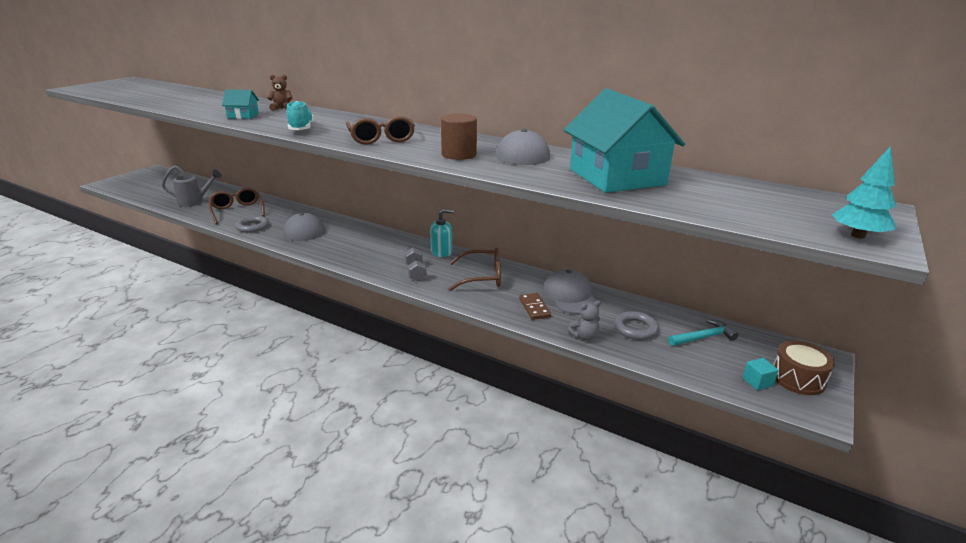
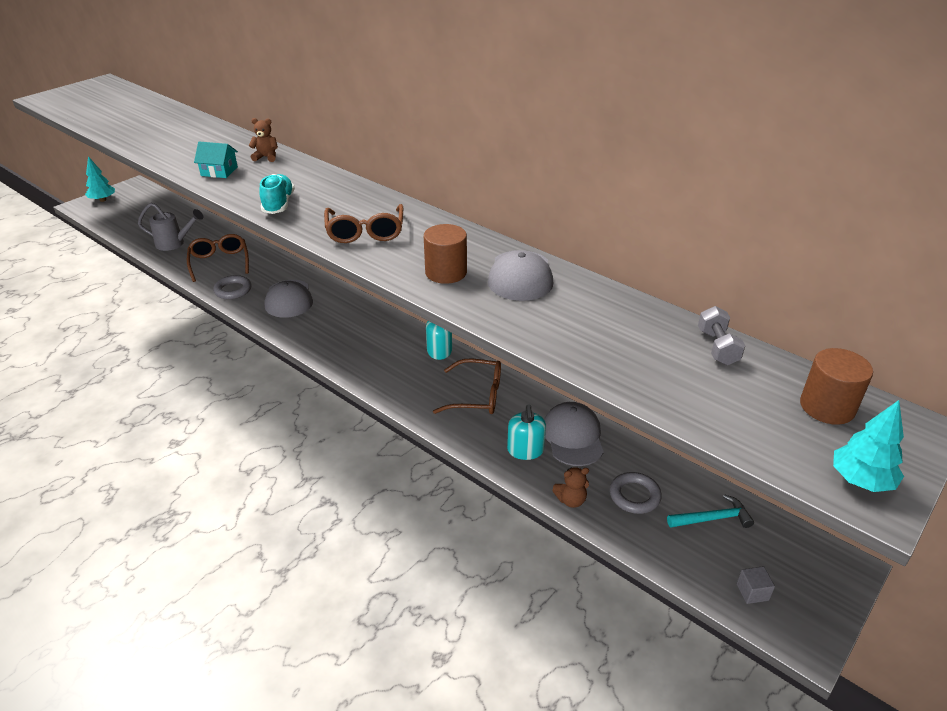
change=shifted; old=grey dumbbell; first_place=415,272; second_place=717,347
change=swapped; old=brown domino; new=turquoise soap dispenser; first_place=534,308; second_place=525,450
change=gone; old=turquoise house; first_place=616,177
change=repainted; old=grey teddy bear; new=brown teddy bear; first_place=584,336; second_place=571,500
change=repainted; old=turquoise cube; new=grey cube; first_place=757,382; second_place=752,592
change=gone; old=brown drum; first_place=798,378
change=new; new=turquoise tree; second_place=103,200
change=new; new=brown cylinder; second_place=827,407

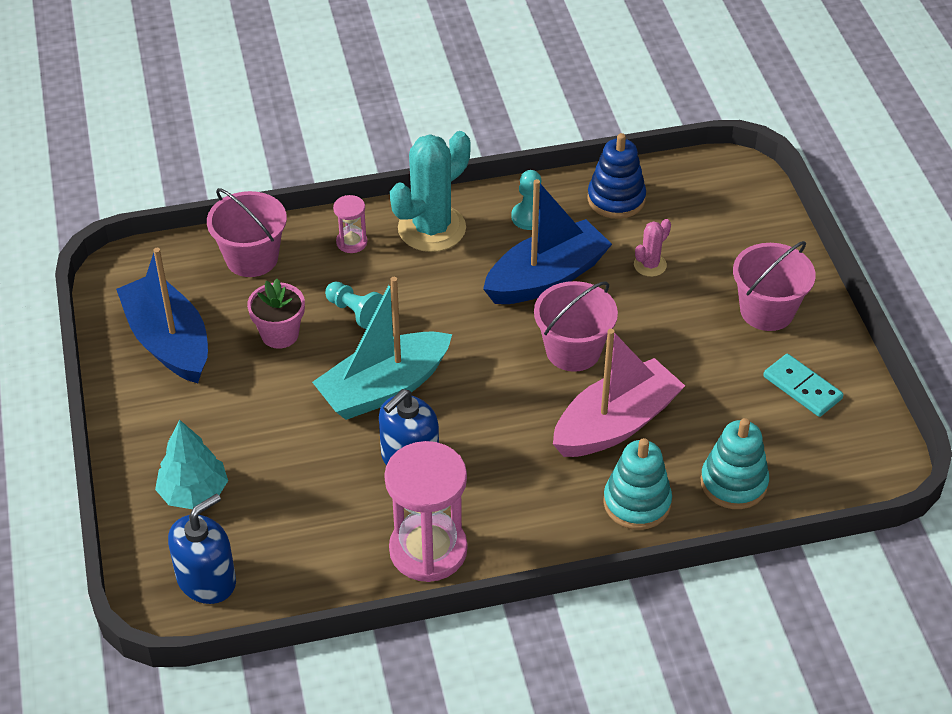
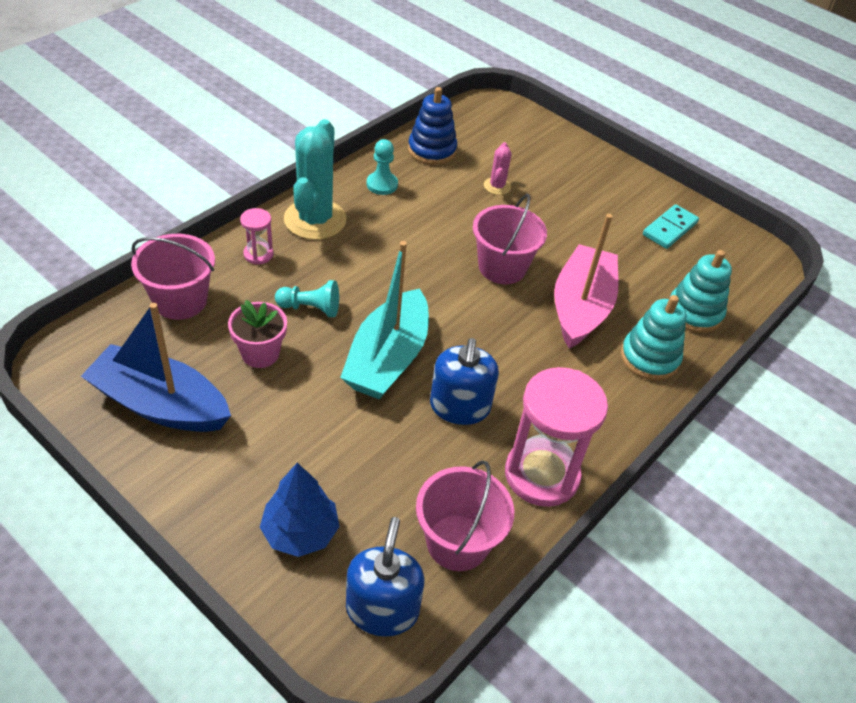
change=repainted; old=turquoise tree; new=blue tree; first_place=194,493; second_place=300,532
change=gone; old=blue boat; first_place=546,278
change=shifted; old=pink bucket; first_place=767,311; second_place=457,542
change=rotated; old=turquoise domino; first_place=802,388; second_place=670,229; degrees=-60

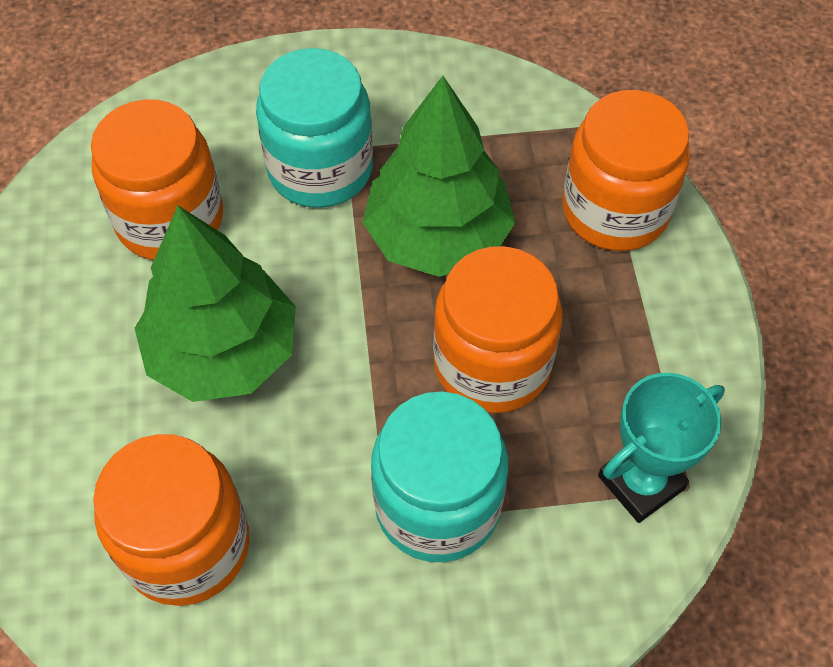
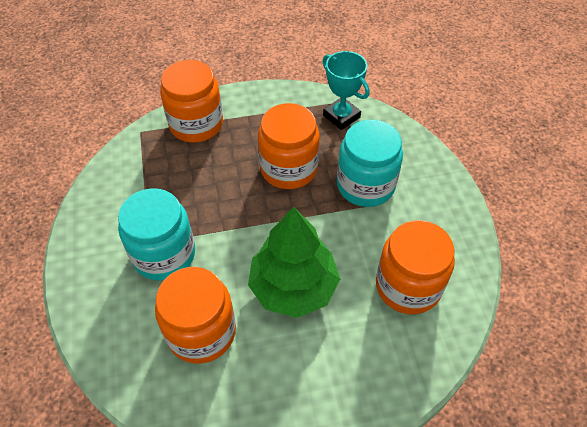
change=gone; old=green tree; first_place=437,236

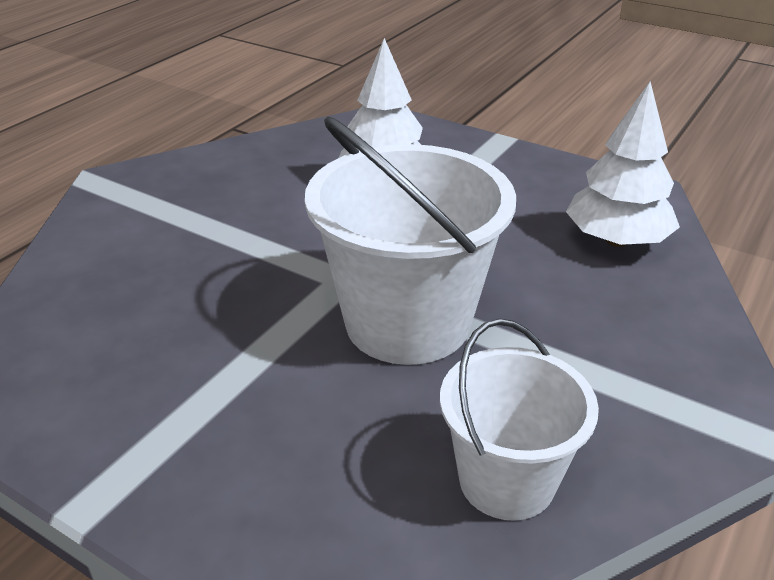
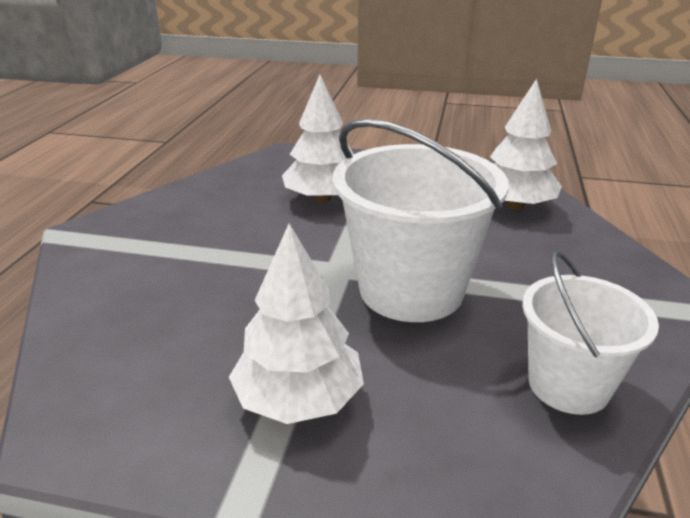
change=new; new=white tree; second_place=299,399

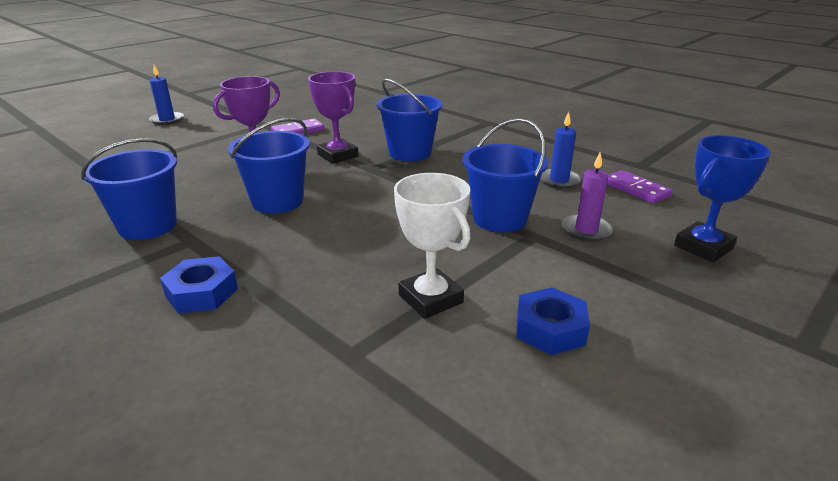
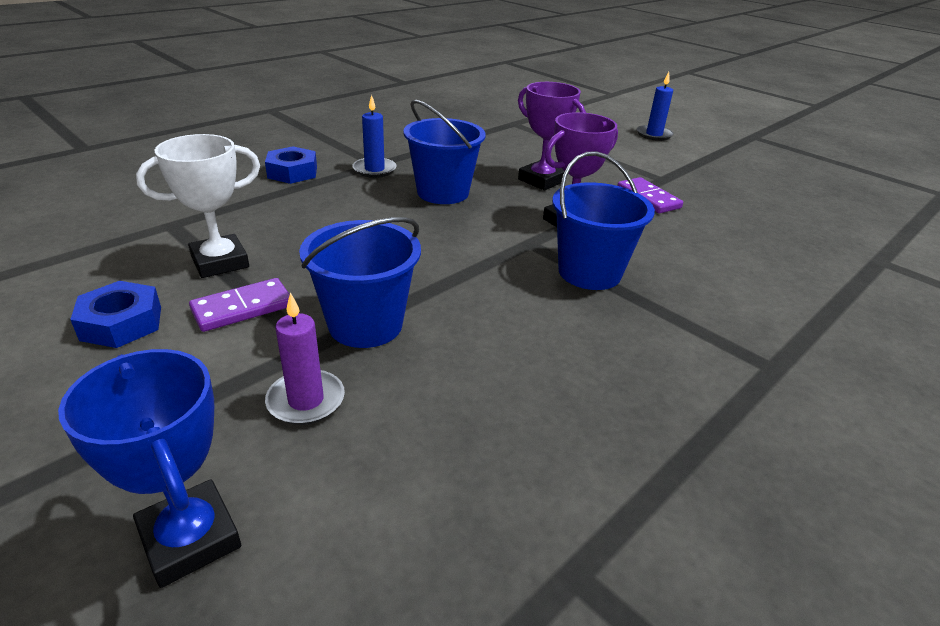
change=gone; old=blue bucket; first_place=148,226
change=shifted; old=blue candle; first_place=559,180; second_place=374,170
change=shifted; old=purple domino; first_place=636,189; second_place=242,308

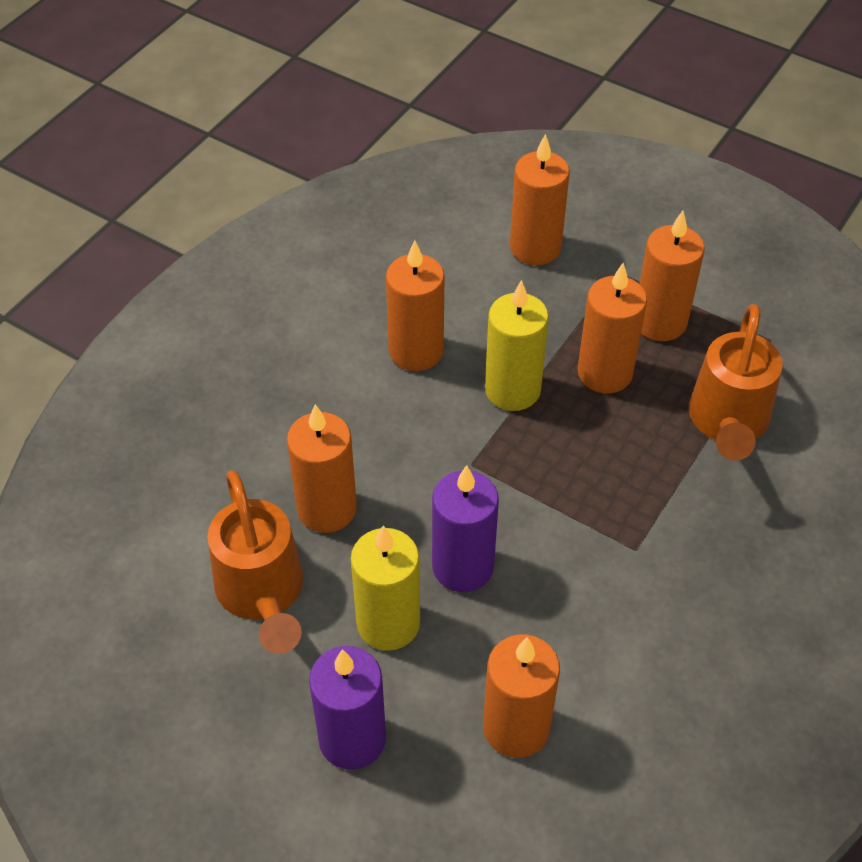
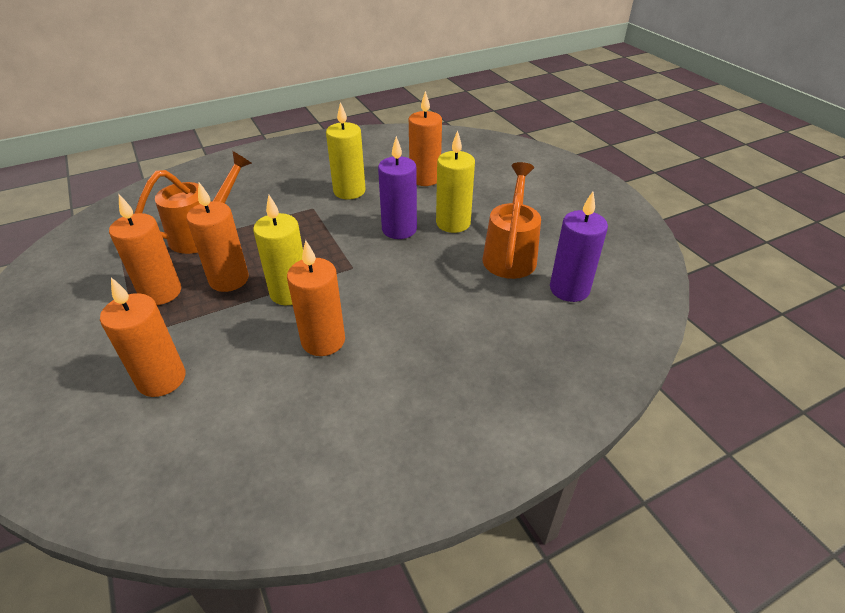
change=gone; old=orange candle; first_place=326,509
change=shifted; old=purple candle; first_place=352,739; second_place=569,289
change=new; new=yellow candle; second_place=349,191

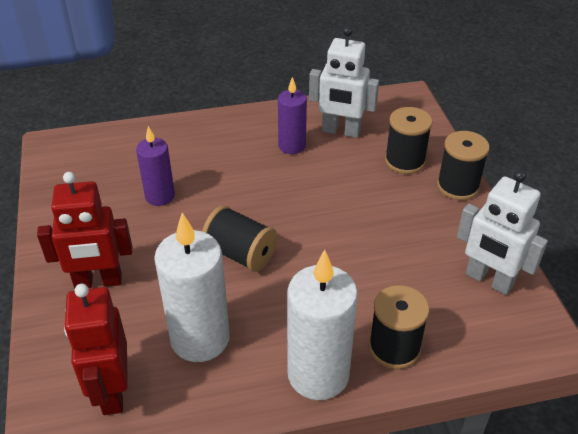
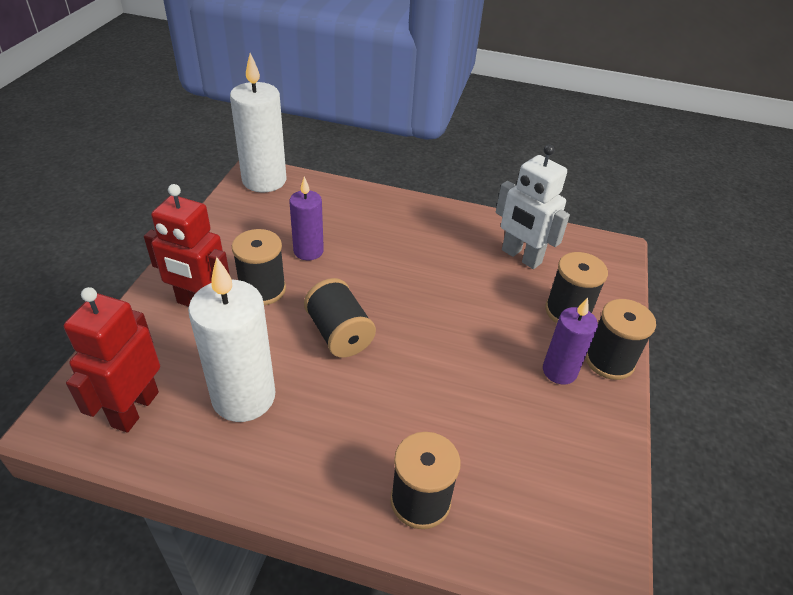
change=shifted; old=purple candle; first_place=292,146; second_place=559,371
change=shifted; old=white candle; first_place=318,374; second_place=264,180
change=gone; old=white robot; first_place=488,280
change=new; new=black spool; second_place=262,289

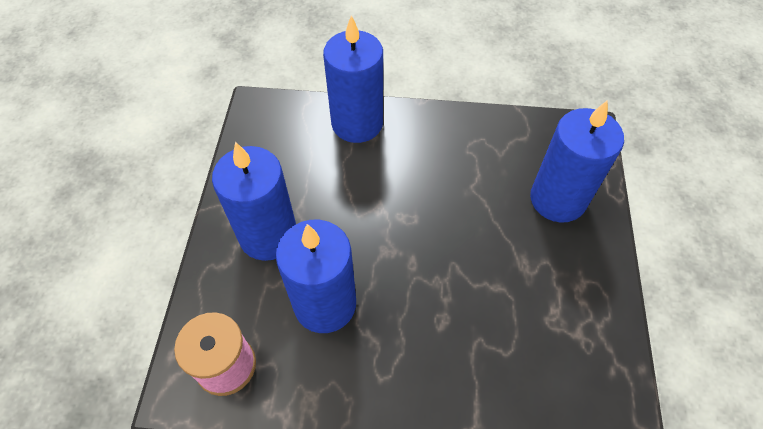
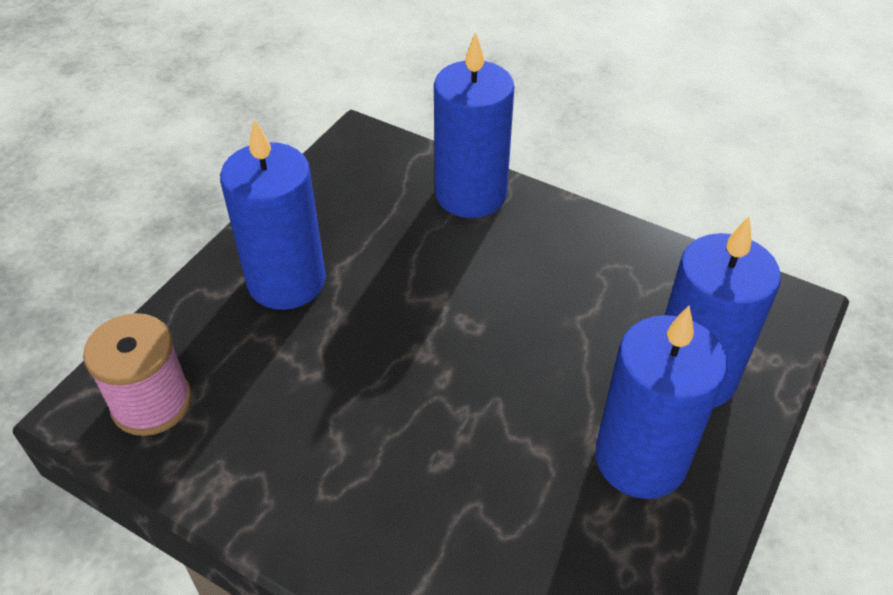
change=shifted; old=blue candle; first_place=325,304; second_place=640,459

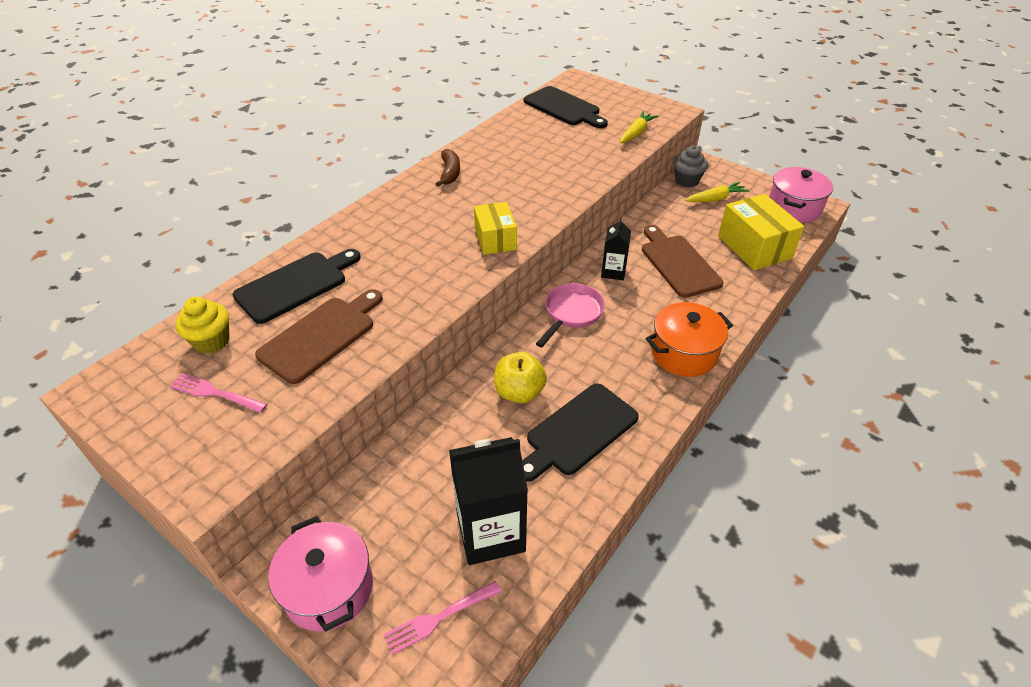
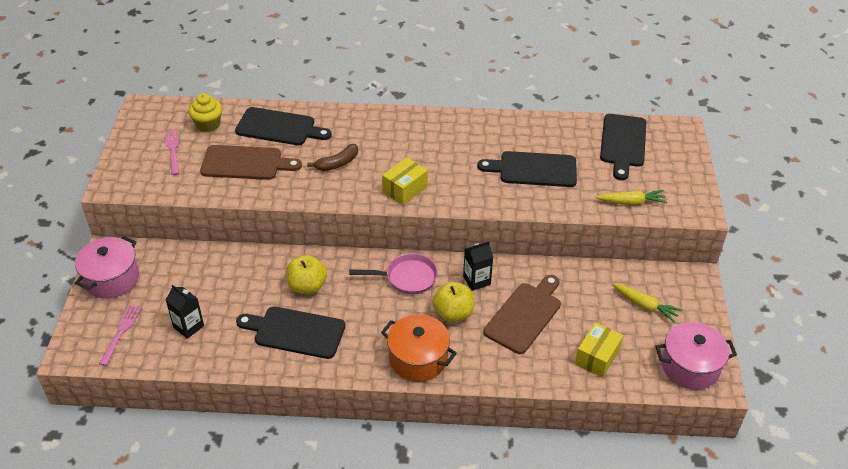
change=rotated; old=pink fork; first_place=439,618; second_place=121,332; degrees=75
change=shifted; old=brown banana; first_place=450,173; second_place=337,163
change=scaled; old=black carton; first_place=490,532; second_place=188,326; factor=0.56
change=gone; old=grey cupcake; first_place=686,181
change=scaled; old=yellow box; first_place=754,247; second_place=597,357; factor=0.64
change=new; new=yellow apple; second_place=453,313
change=new; new=black cutting board; second_place=533,169

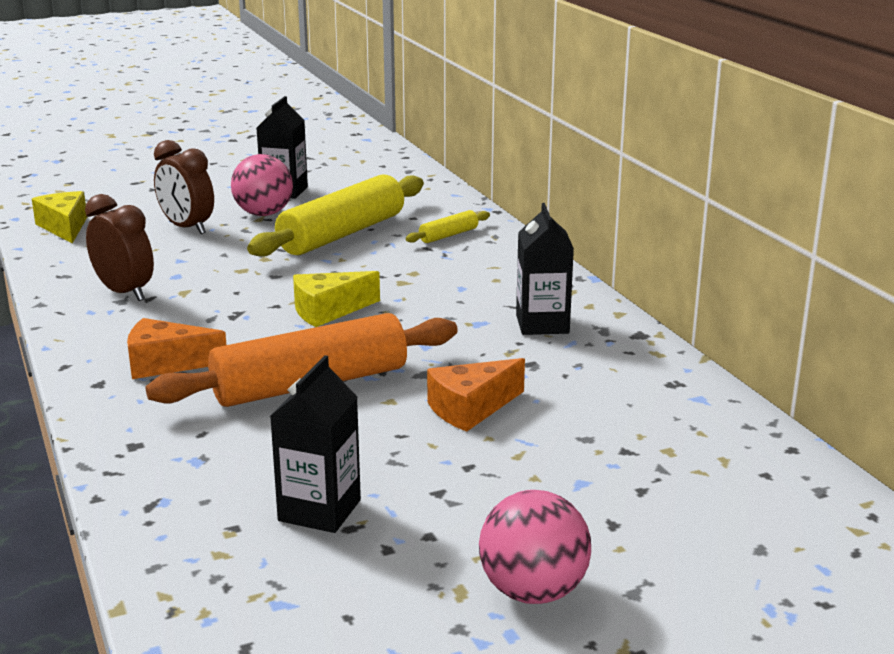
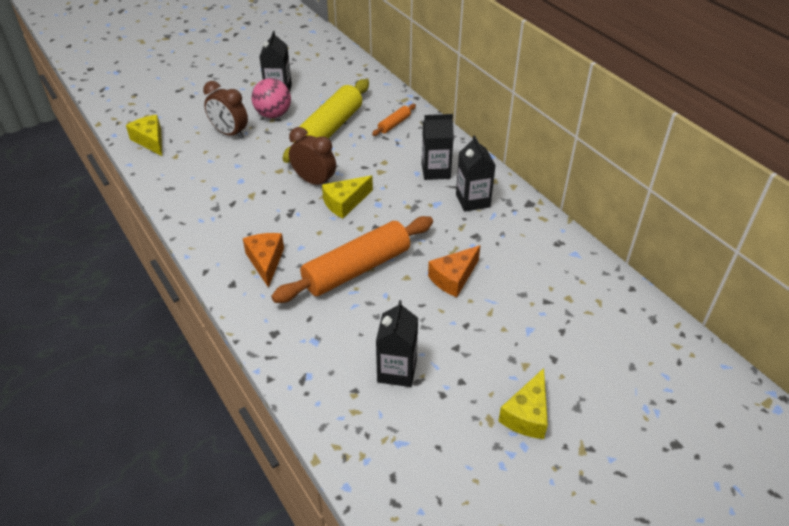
change=shifted; old=brown clock; first_place=124,292; second_place=314,181
change=rotated; old=orange cheese; first_place=166,363; second_place=266,261; degrees=90
change=repainted; old=yellow rolling pin; new=orange rolling pin; first_place=448,235; second_place=394,124
change=swapped; old=pink ball; new=yellow cheese; first_place=533,592; second_place=527,414
change=new; new=black carton; second_place=436,171

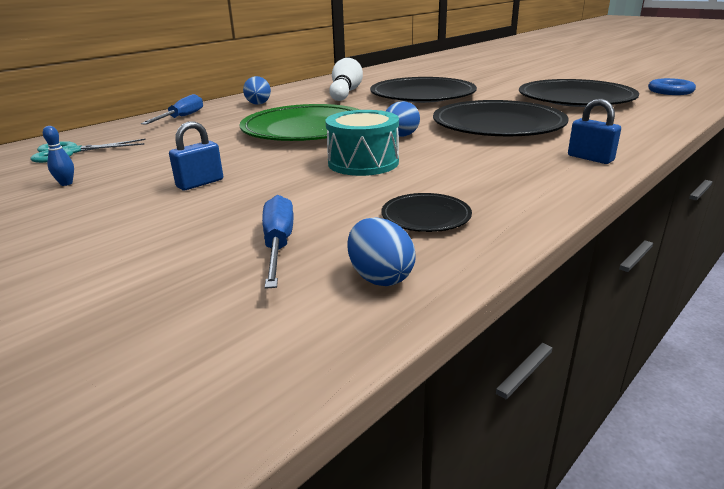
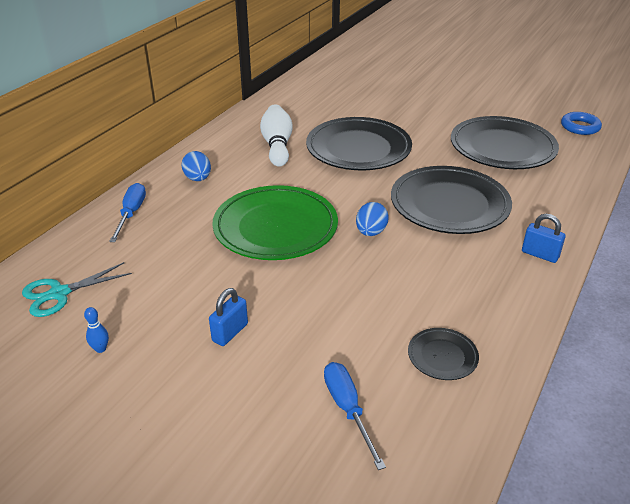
change=gone; old=turquoise drum; first_place=363,163
change=gone; old=blue egg; first_place=380,277

